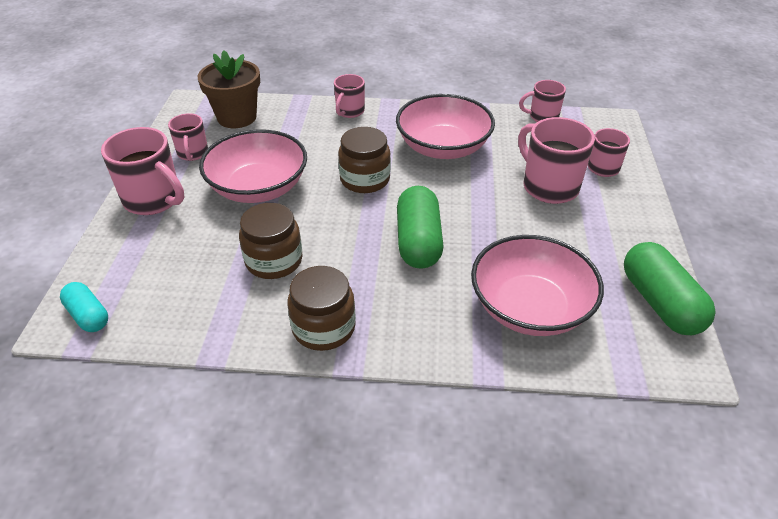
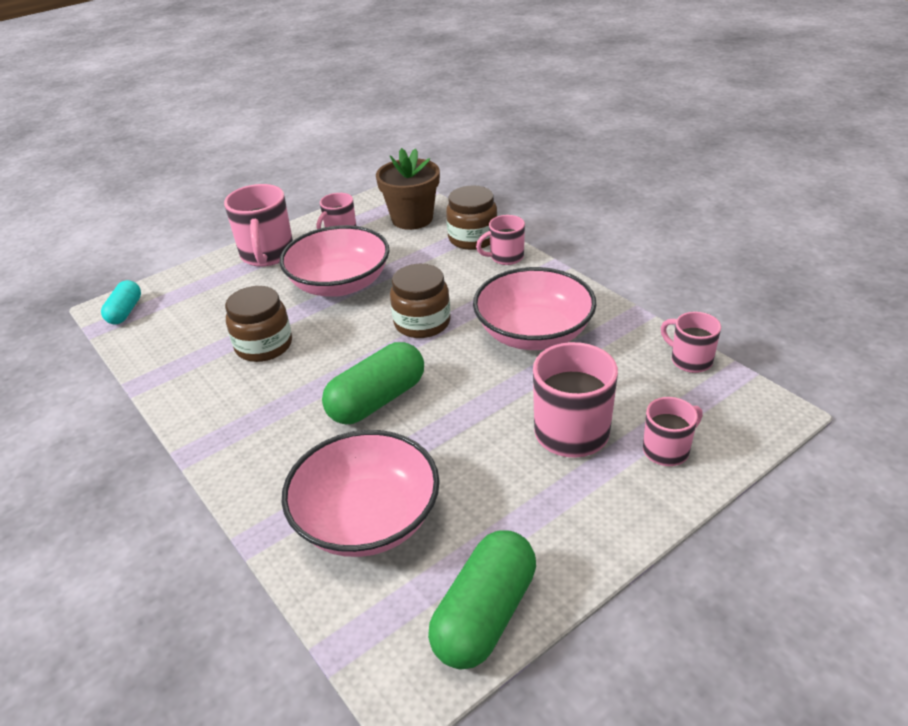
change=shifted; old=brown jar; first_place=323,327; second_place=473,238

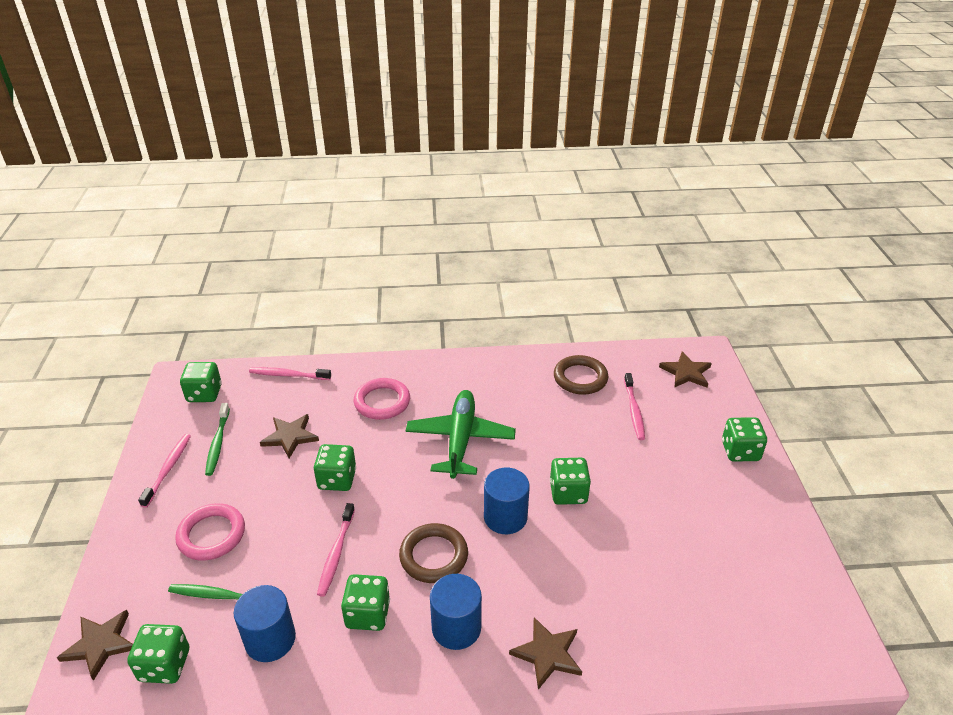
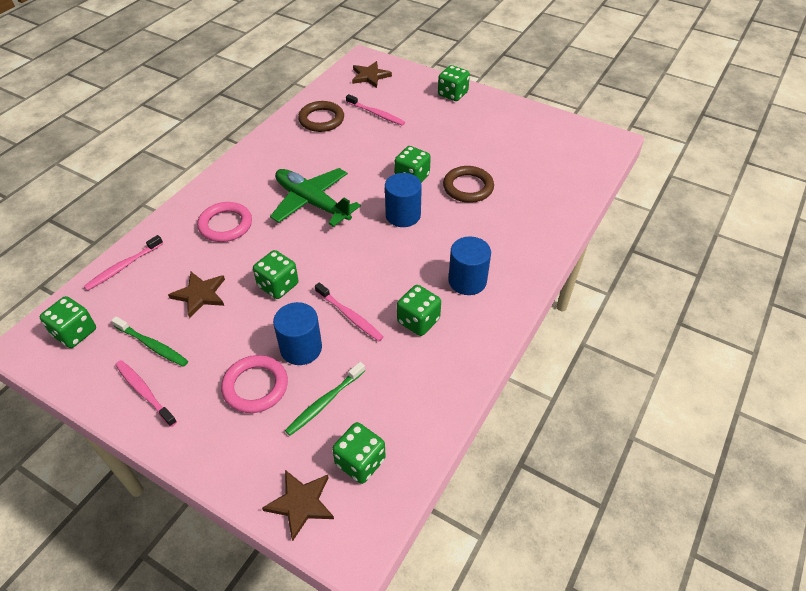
change=shifted; old=blue cylinder; first_place=270,639; second_place=301,348
change=shifted; old=brown ring; first_place=434,556; second_place=468,187
change=gone; old=brown star; first_place=547,654

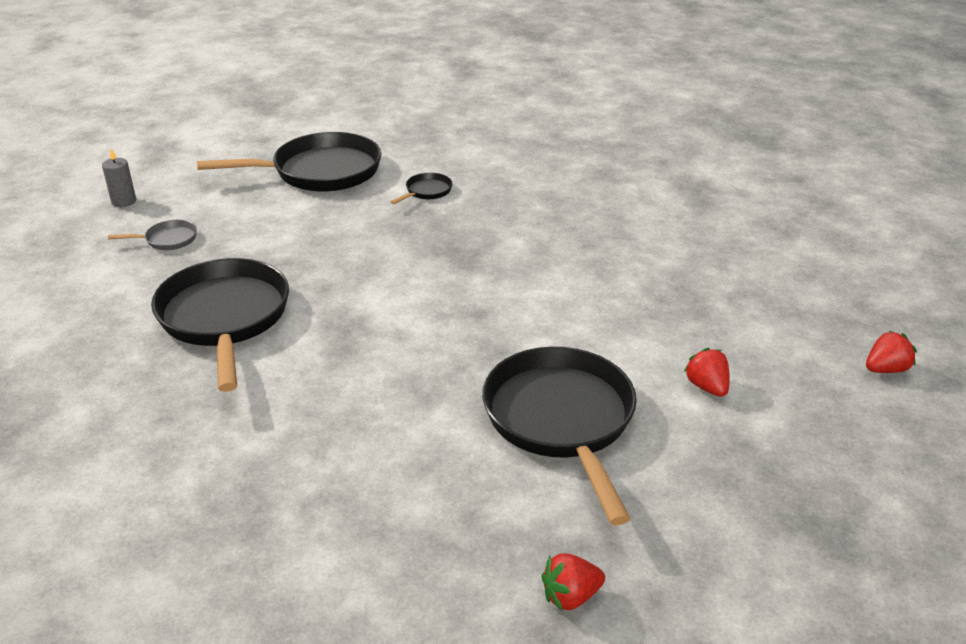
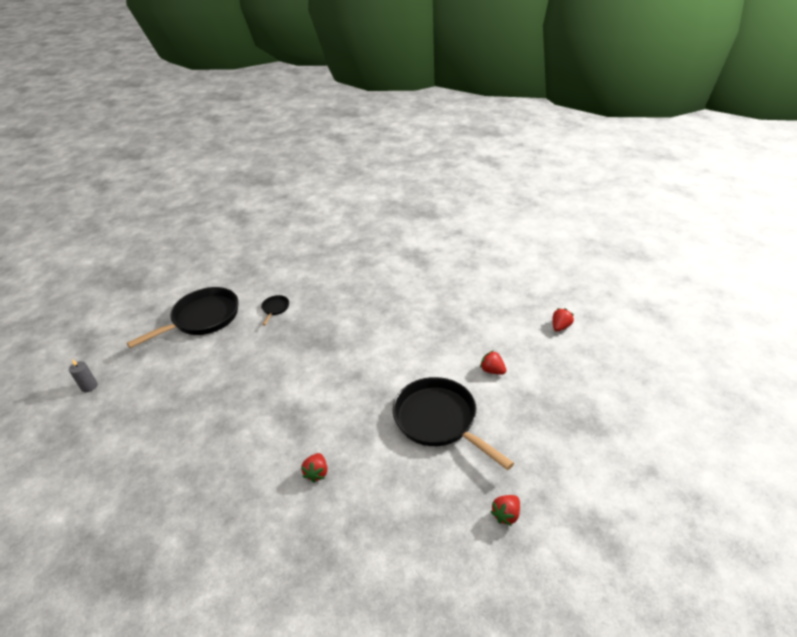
change=gone; old=grey pan; first_place=168,240
change=gone; old=black pan; first_place=224,318
change=new; new=red strawberry; second_place=317,473

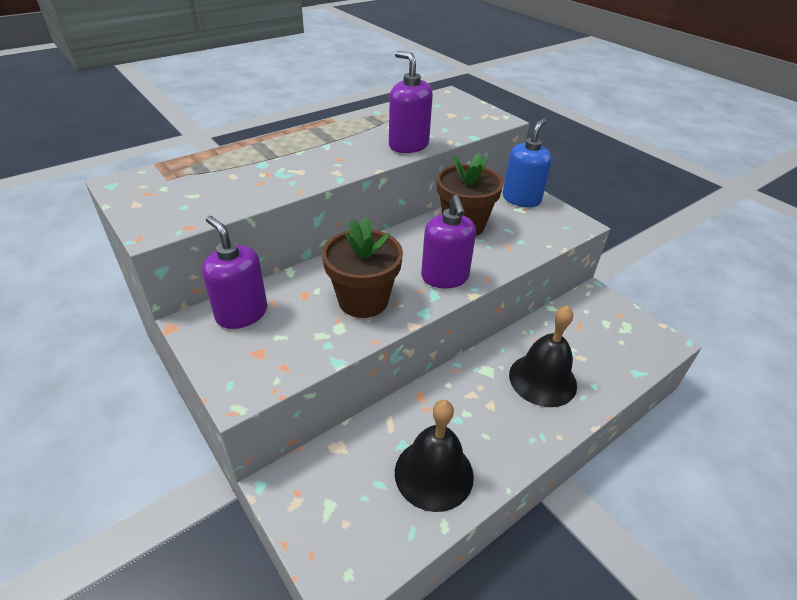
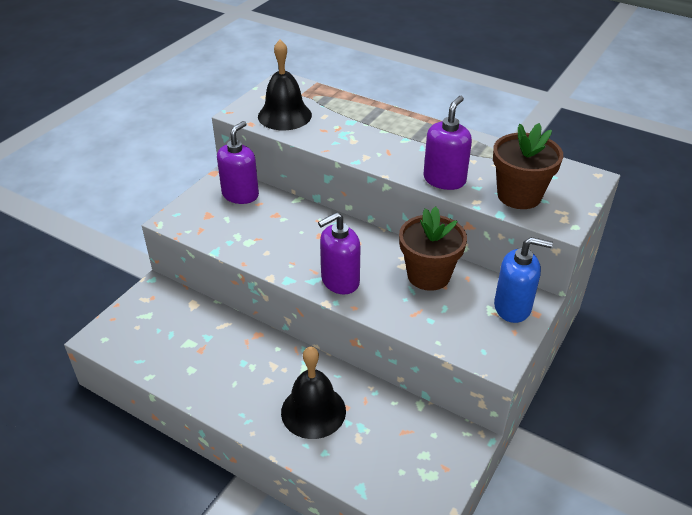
change=shifted; old=brown flower pot; first_place=363,300; second_place=519,195
change=shifted; old=black bell; first_place=434,473; second_place=284,115

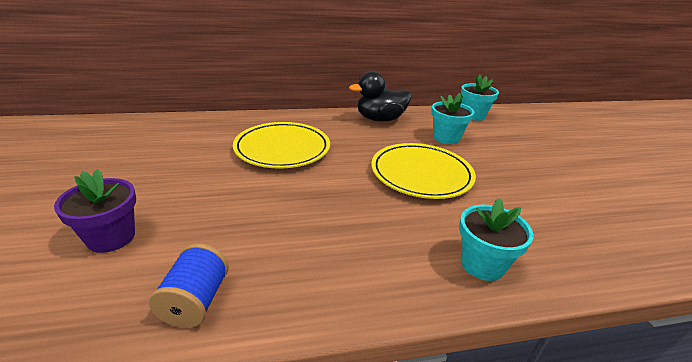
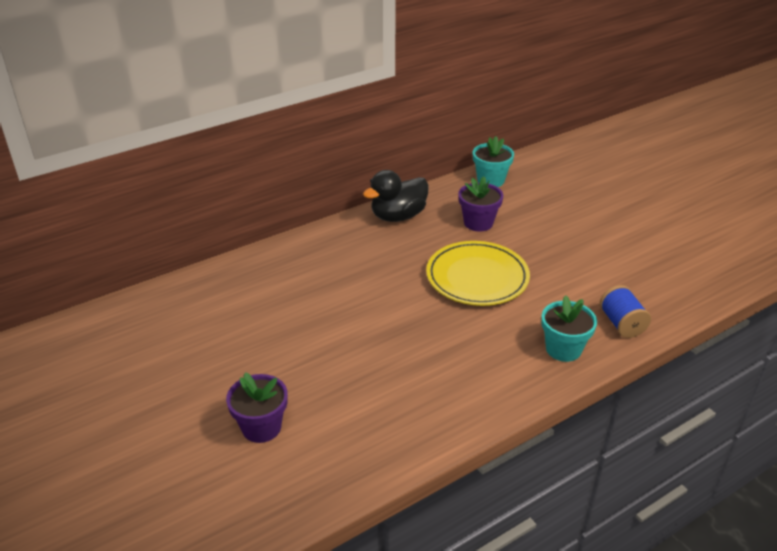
change=shifted; old=blue spool; first_place=196,301; second_place=621,324
change=gone; old=yellow plate; first_place=282,149
change=repainted; old=turquoise flower pot; new=purple flower pot; first_place=446,138; second_place=478,223

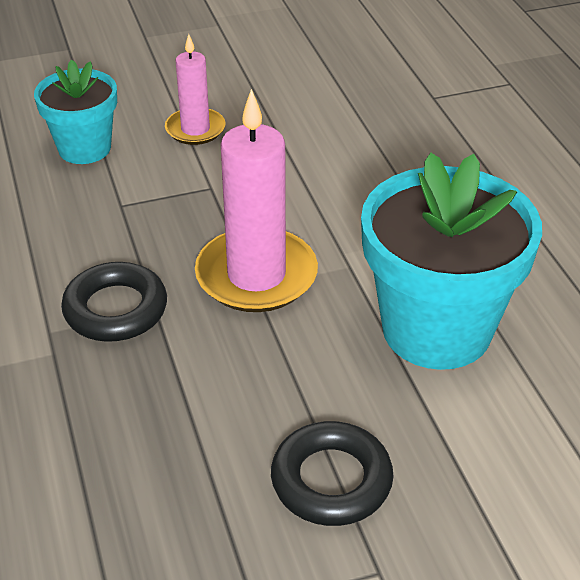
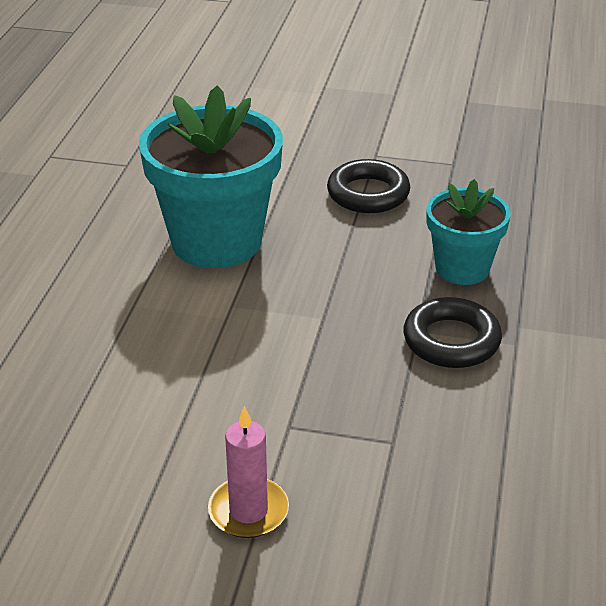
change=shifted; old=turquoise flower pot; first_place=84,148; second_place=462,268
change=gone; old=pink candle; first_place=256,275

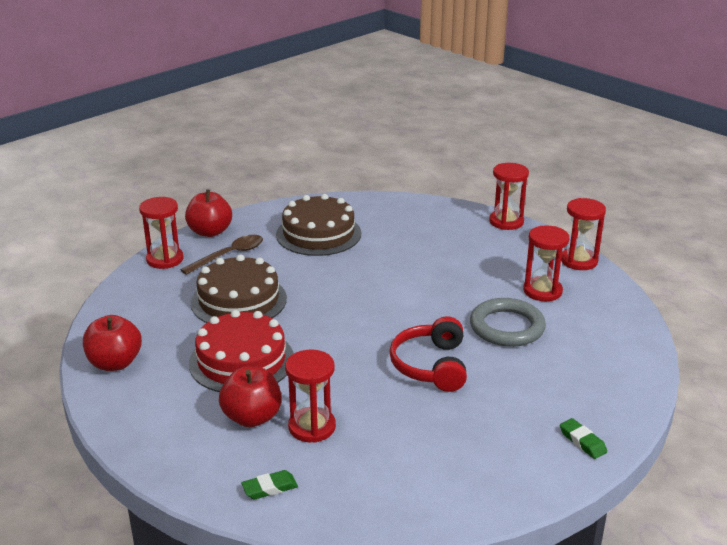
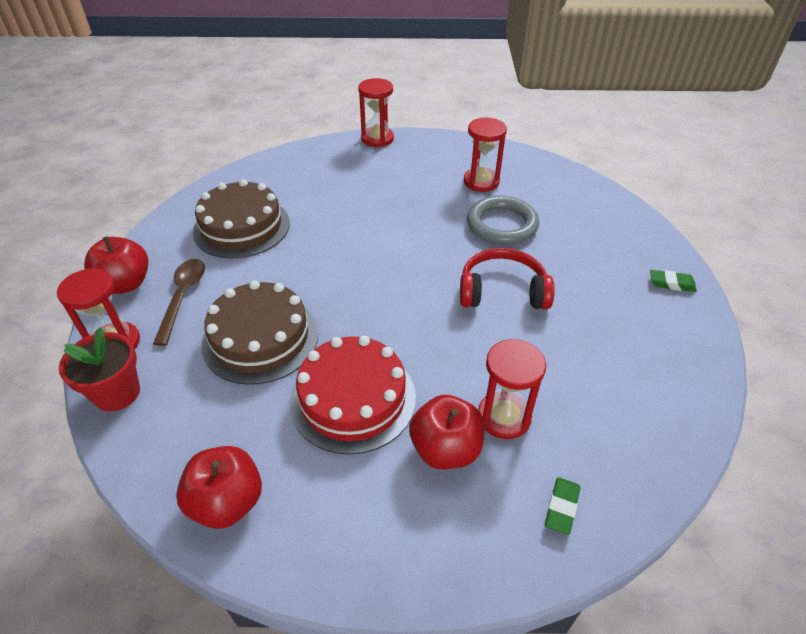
change=rotated; old=red headphones; first_place=431,365; second_place=502,291; degrees=135
change=gone; old=red hourglass; first_place=579,261
change=new; new=red flower pot; second_place=117,393

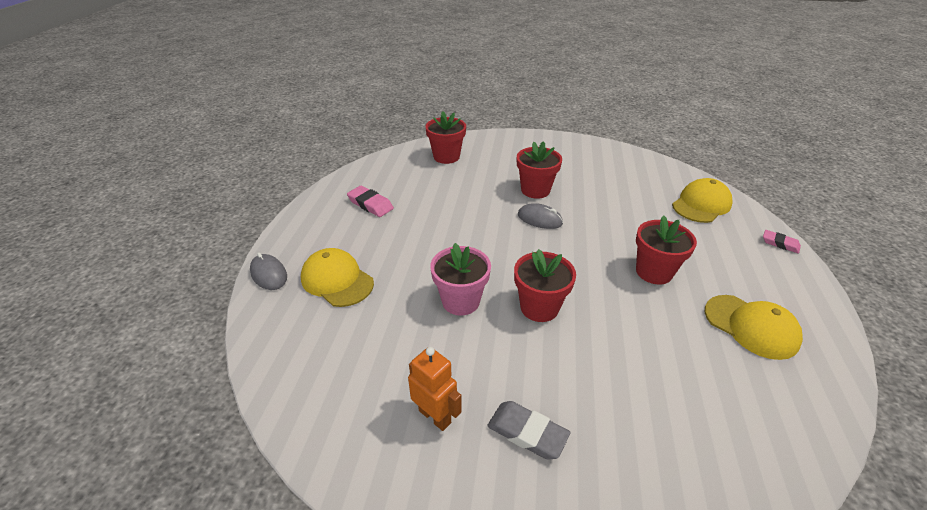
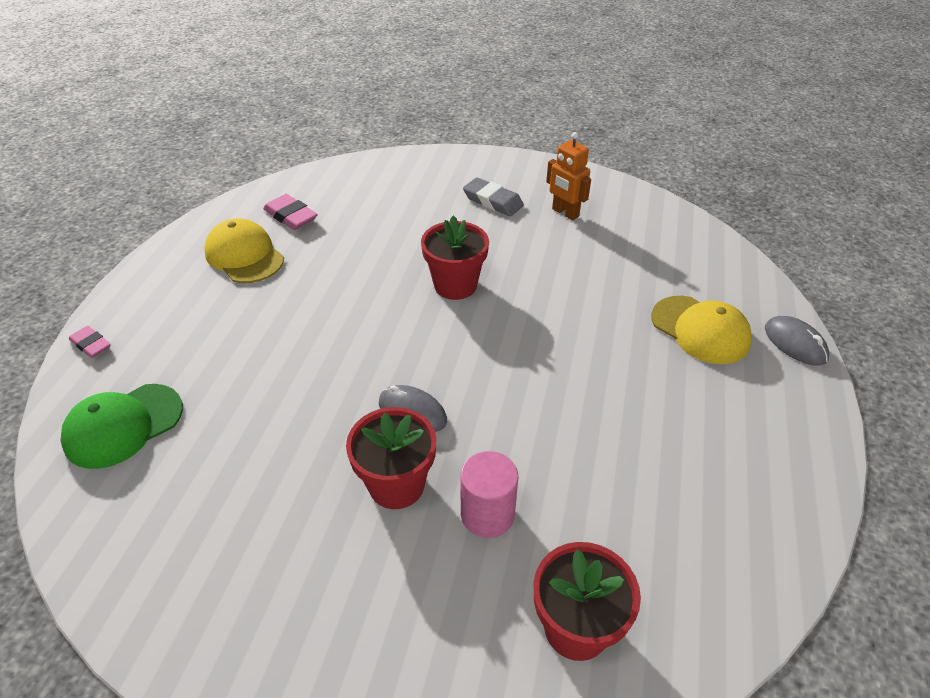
change=shifted; old=pink eraser; first_place=370,204; second_place=291,216
change=gone; old=pink flower pot; first_place=460,301
change=gone; old=red flower pot; first_place=654,272
change=repainted; old=yellow cap; new=green cap; first_place=701,204; second_place=123,425
change=new; new=pink cylinder; second_place=487,514

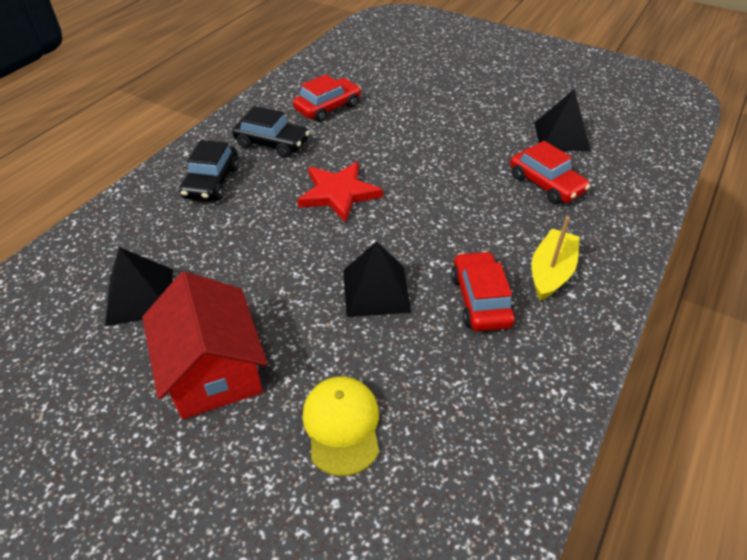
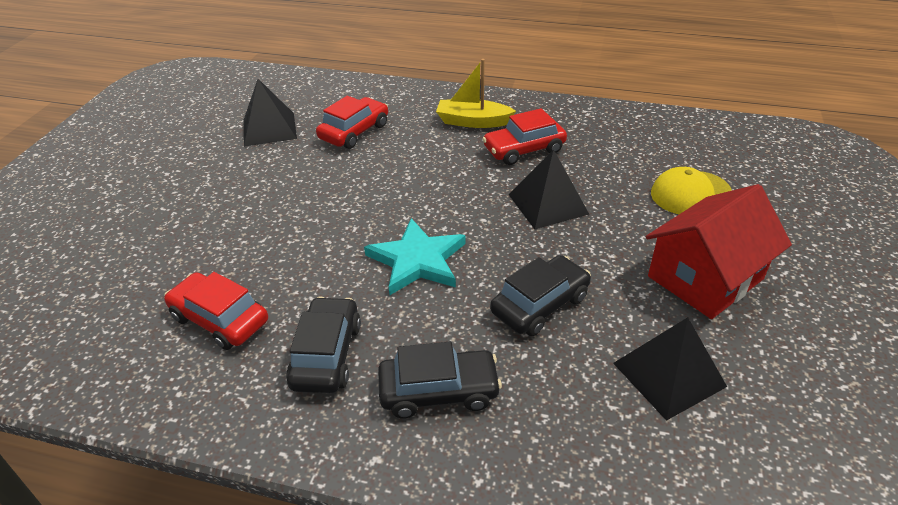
change=repainted; old=red star; new=turquoise star; first_place=338,193; second_place=417,260
change=new; new=black car; second_place=540,304

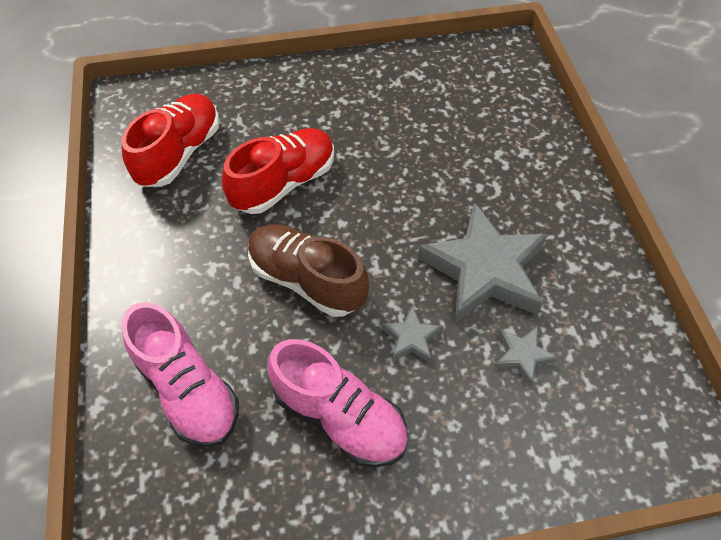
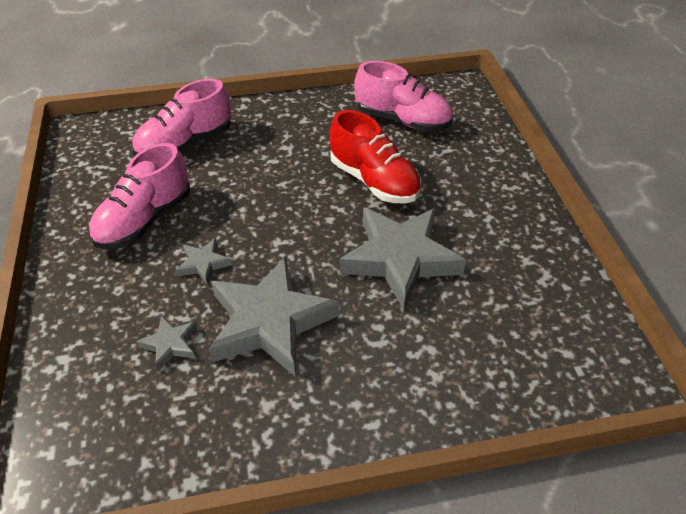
change=repainted; old=red shoe; new=pink shoe; first_place=179,153; second_place=403,120
change=gone; old=brown shoe; first_place=307,280
change=new; new=grey star; second_place=400,259

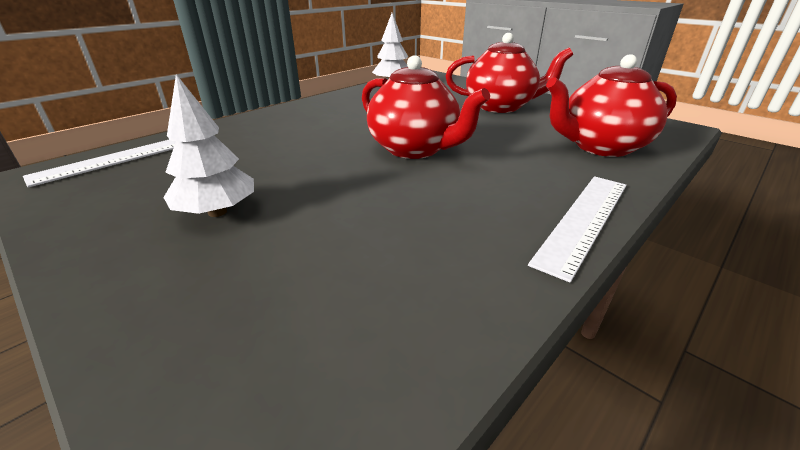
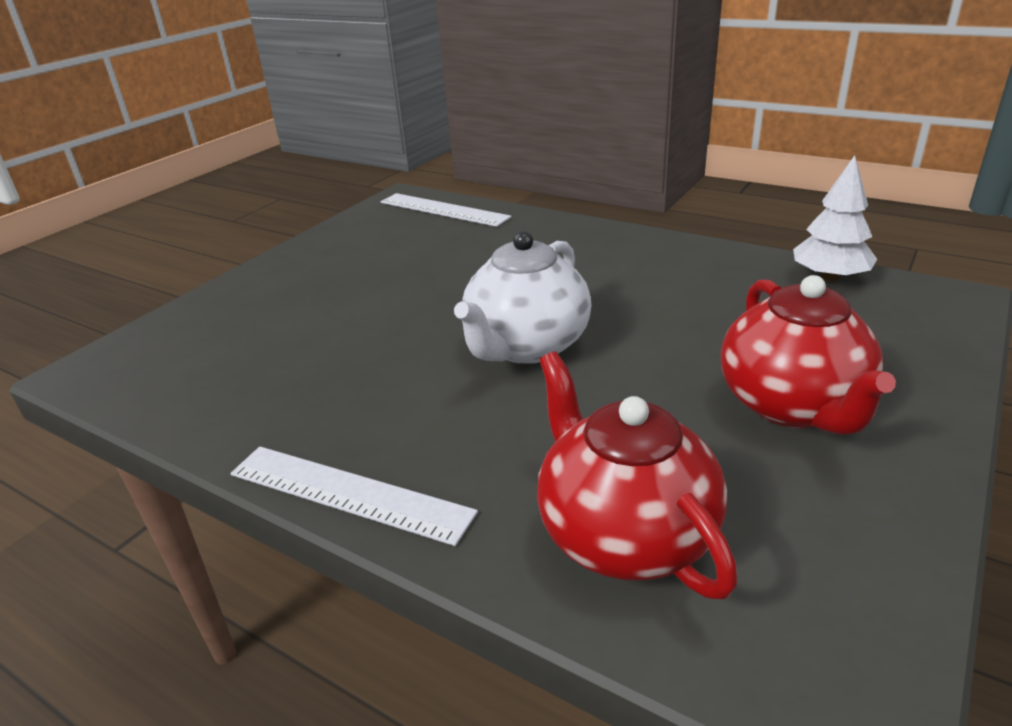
change=gone; old=white tree; first_place=217,212
change=repainted; old=red teapot; new=white teapot; first_place=415,149; second_place=526,346

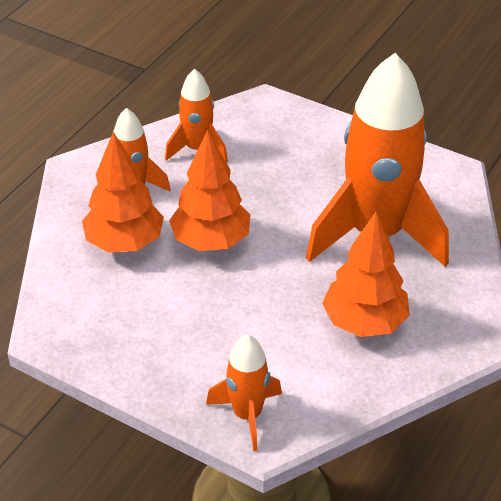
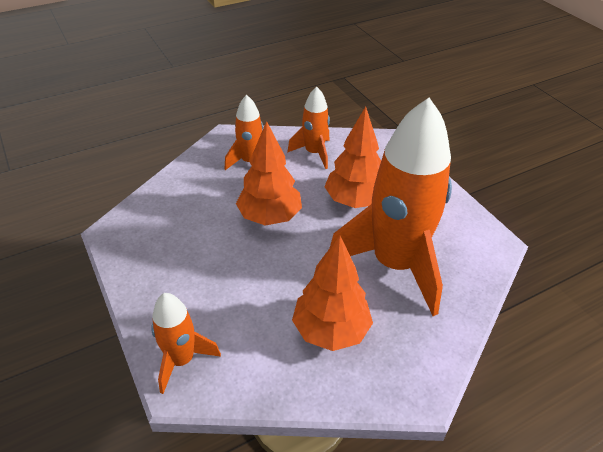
change=shifted; old=orange tree; first_place=124,242; second_place=355,201

